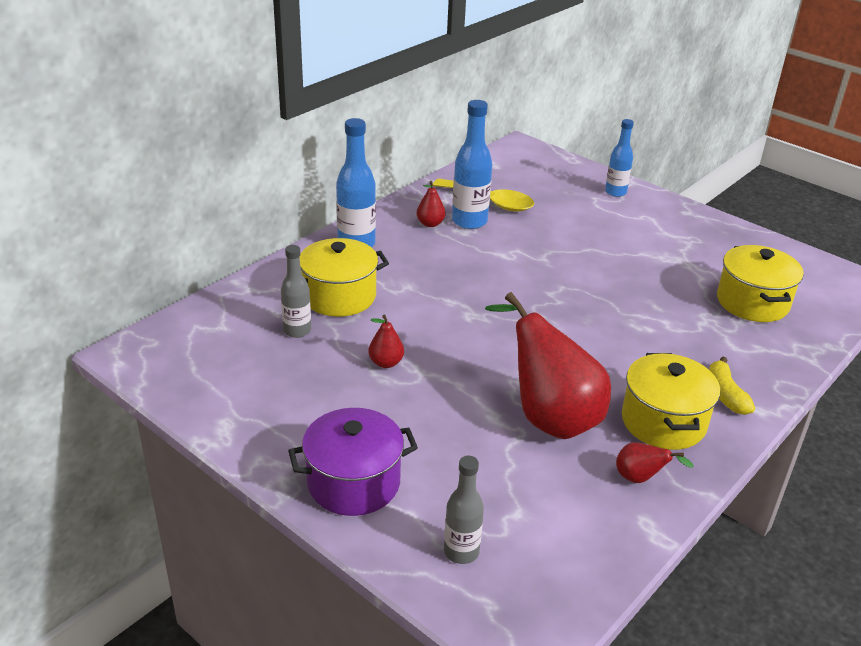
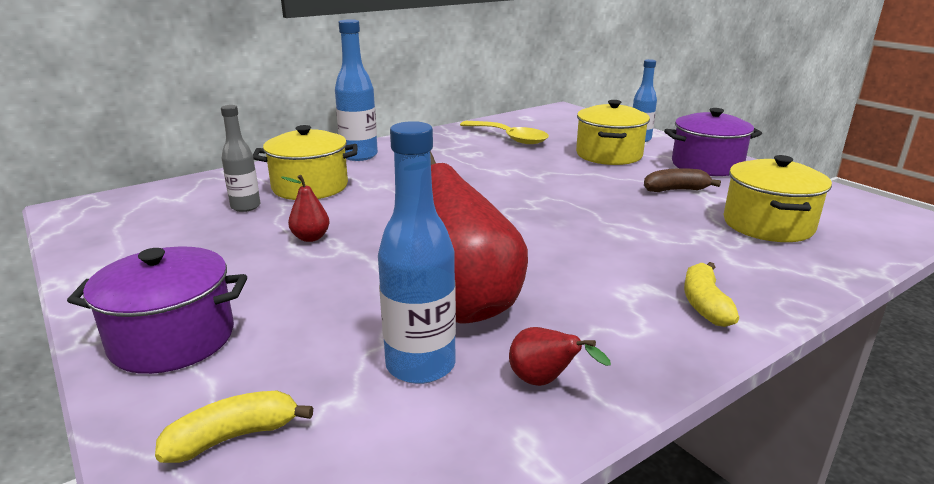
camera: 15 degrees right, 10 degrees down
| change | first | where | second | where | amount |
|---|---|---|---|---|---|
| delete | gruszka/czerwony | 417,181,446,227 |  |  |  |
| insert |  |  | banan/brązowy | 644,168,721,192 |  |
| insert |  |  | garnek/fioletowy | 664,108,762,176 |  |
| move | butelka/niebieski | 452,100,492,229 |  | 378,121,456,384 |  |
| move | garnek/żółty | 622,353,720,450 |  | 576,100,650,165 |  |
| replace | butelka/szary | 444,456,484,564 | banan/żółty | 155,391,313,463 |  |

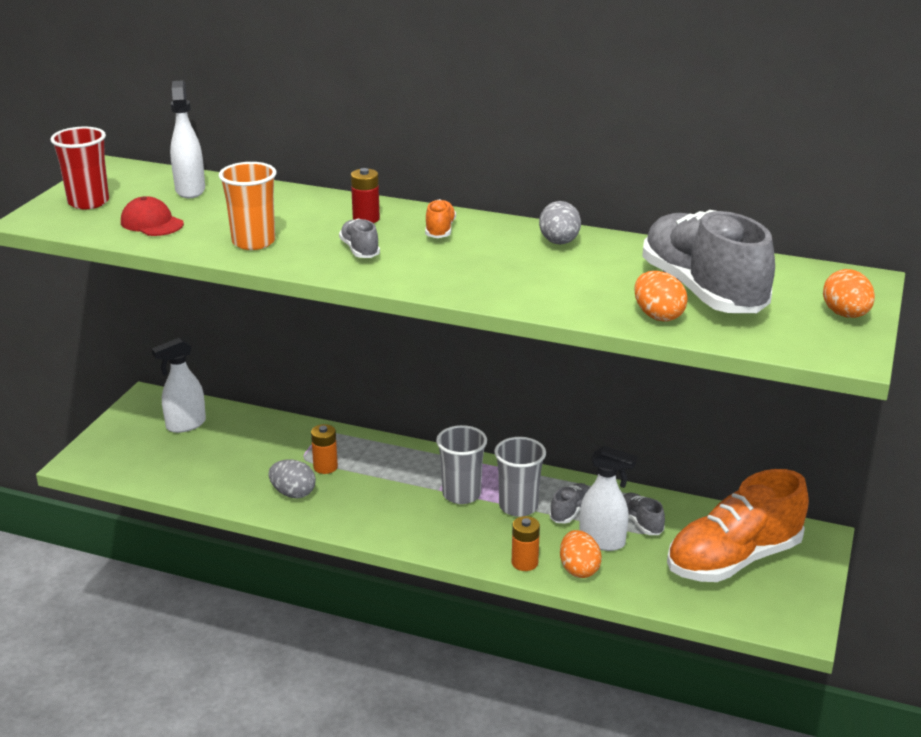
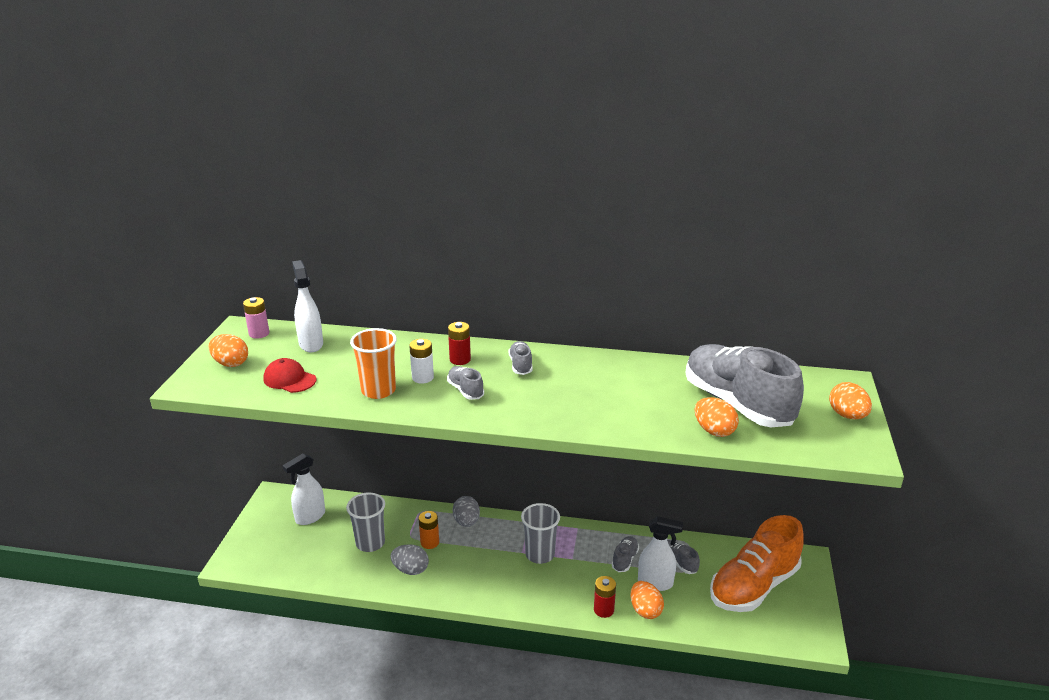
camera: 10 degrees left, 0 degrees up
| change | first | where | second | where | amount |
|---|---|---|---|---|---|
| insert |  |  | bateria/różowy | 243,297,269,339 |  |
| insert |  |  | bateria/biały | 409,339,434,384 |  |
| move | szklanka/szary | 494,437,546,517 |  | 346,493,385,552 |  |
| move | jajko/szary | 539,201,581,244 |  | 453,496,480,527 |  |
| replace | szklanka/czerwony | 50,127,109,209 | jajko/pomarańczowy | 209,334,248,367 |  |
| recolor | but/pomarańczowy | 425,199,456,238 | but/szary | 509,341,533,375 |  |
| recolor | bateria/pomarańczowy | 512,516,540,571 | bateria/czerwony | 594,576,616,618 |  |

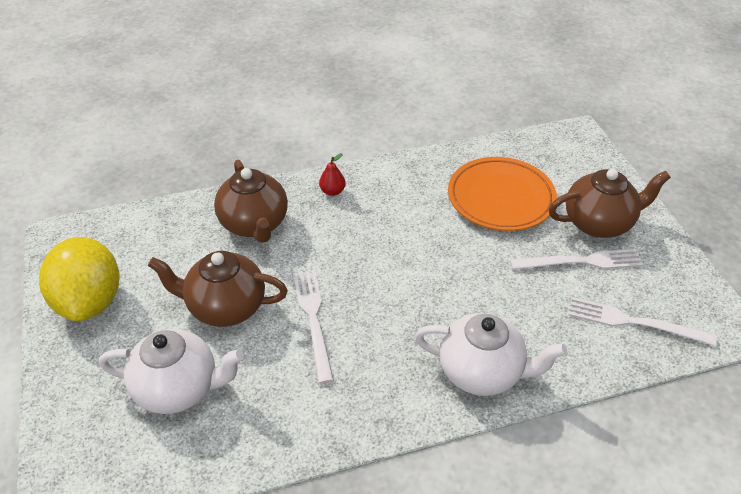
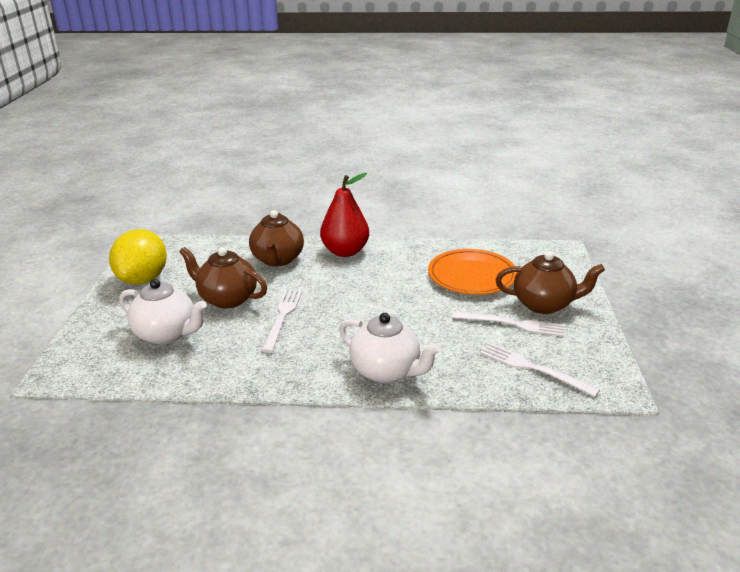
camera: 20 degrees right, 15 degrees down
| change | first | where | second | where | amount |
|---|---|---|---|---|---|
| resize | gruszka/czerwony | 319,153,346,196 |  | 320,173,369,257 | x2.38 |

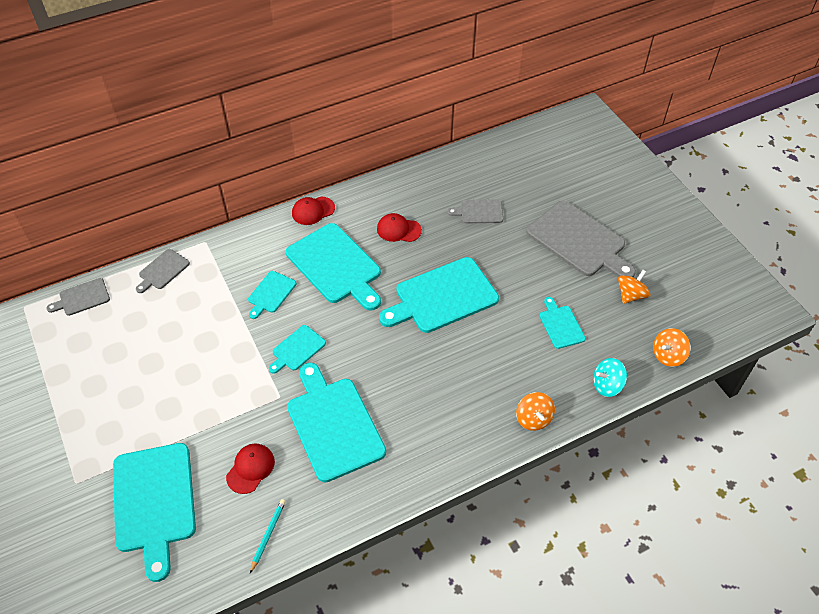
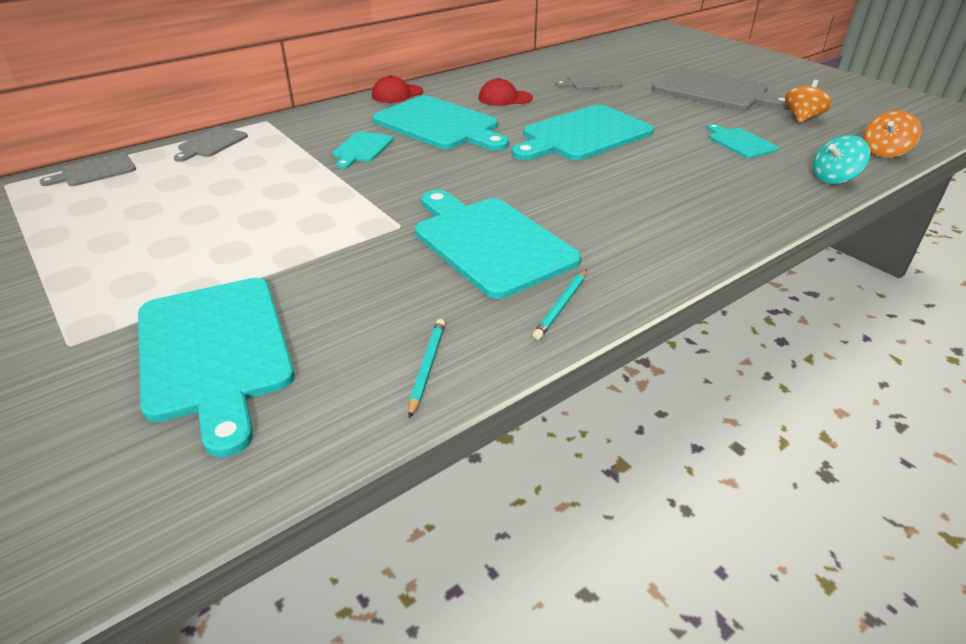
camera: 10 degrees left, 15 degrees down
| change | first | where | second | where | amount |
|---|---|---|---|---|---|
| delete | czapka/czerwony | 226,443,275,494 |  |  |  |
| delete | deska do krojenia/turkusowy | 269,325,326,374 |  |  |  |
| delete | bączek/pomarańczowy | 516,392,555,431 |  |  |  |
| insert |  |  | ołówek/turkusowy | 533,269,587,340 |  |

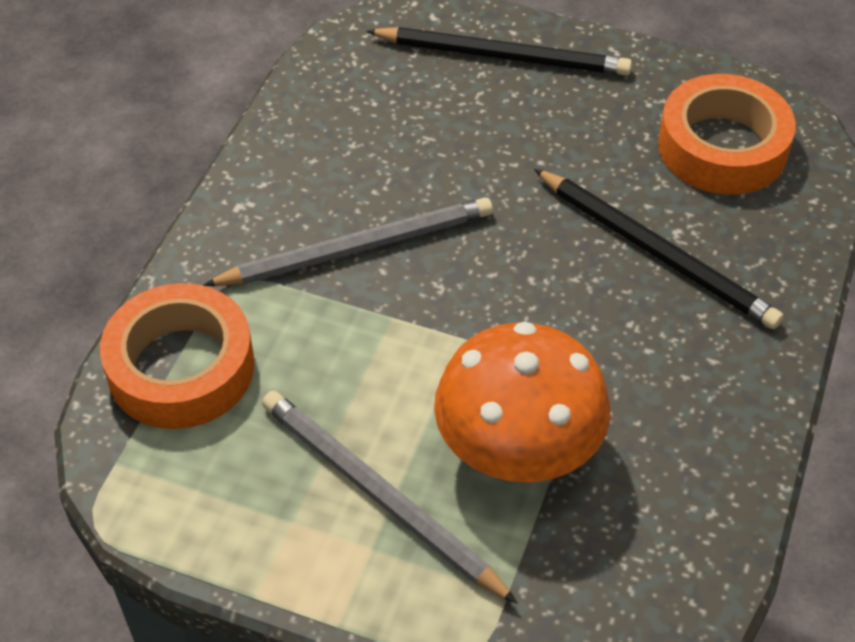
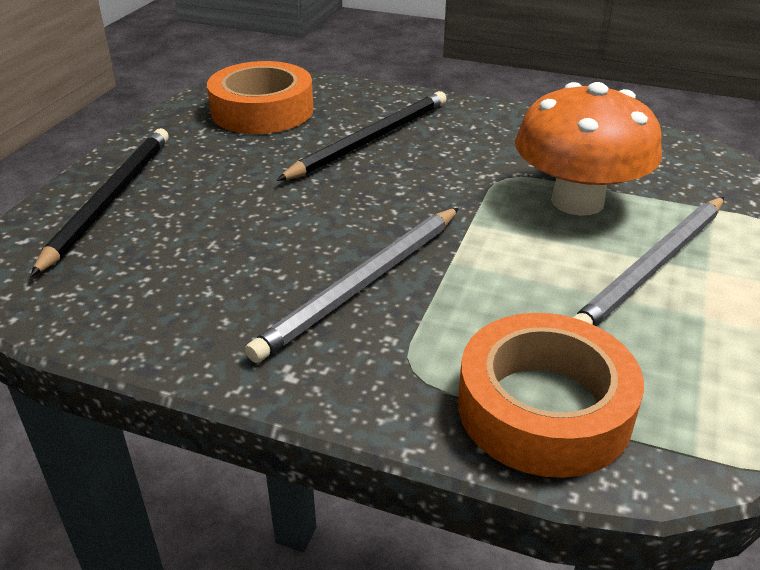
camera: 90 degrees left, 15 degrees down
| change | first | where | second | where | amount |
|---|---|---|---|---|---|
| rotate | ołówek/szary | 203,198,493,286 |  | 245,208,459,363 | 120 degrees counterclockwise |

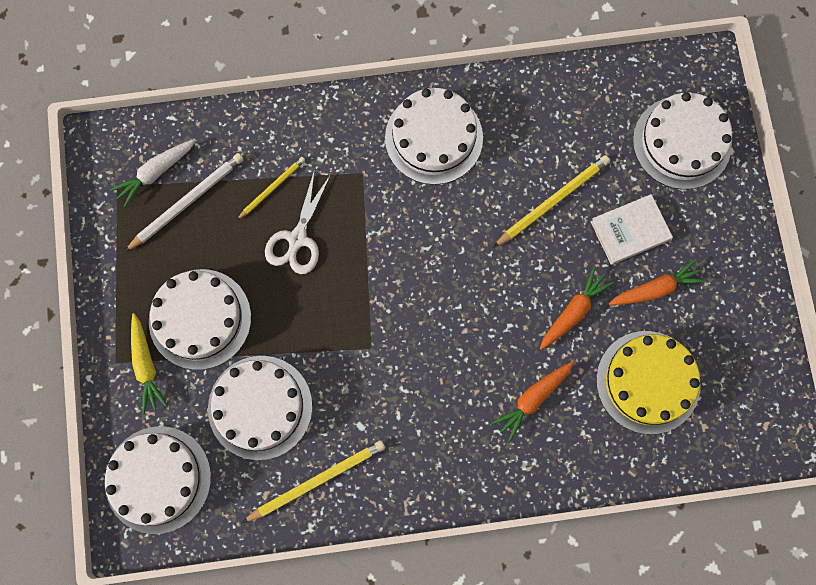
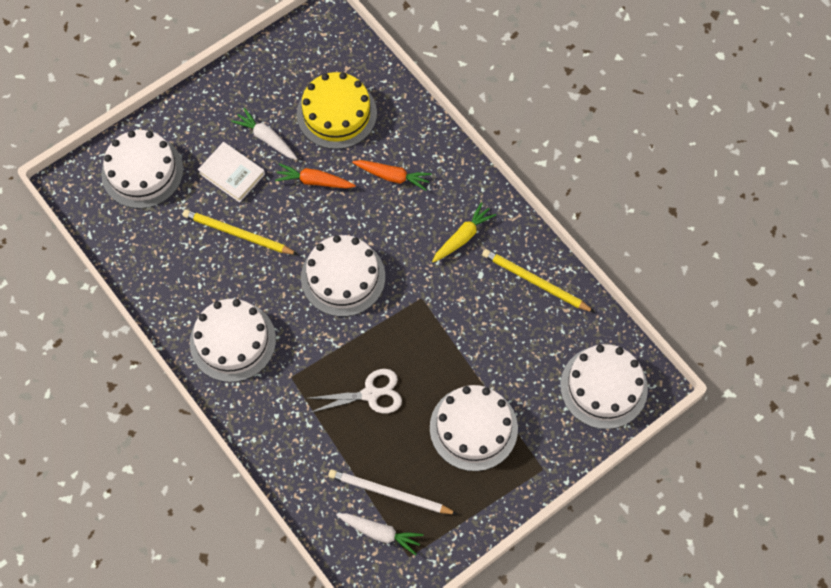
camera: 120 degrees left, 10 degrees down
| change | first | where | second | where | amount |
|---|---|---|---|---|---|
| delete | ołówek/żółty | 237,157,305,220 |  |  |  |
| move | marchewka/żółty | 131,313,168,414 |  | 432,202,496,263 |  |
| move | tort/biały | 208,356,312,460 |  | 301,235,385,317 |  |
| recolor | marchewka/pomarańczowy | 608,259,706,305 | marchewka/biały | 231,108,297,160 |  |

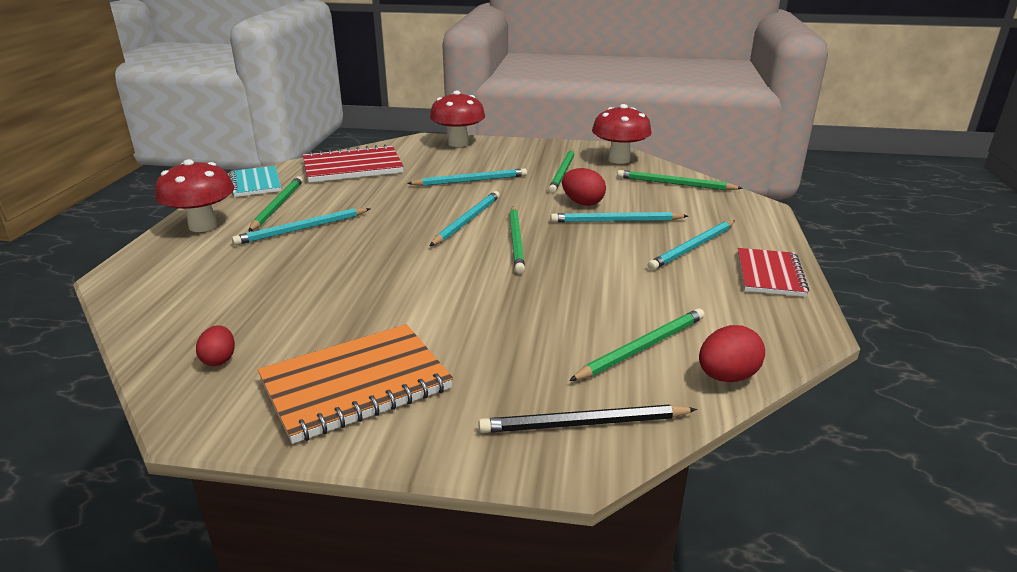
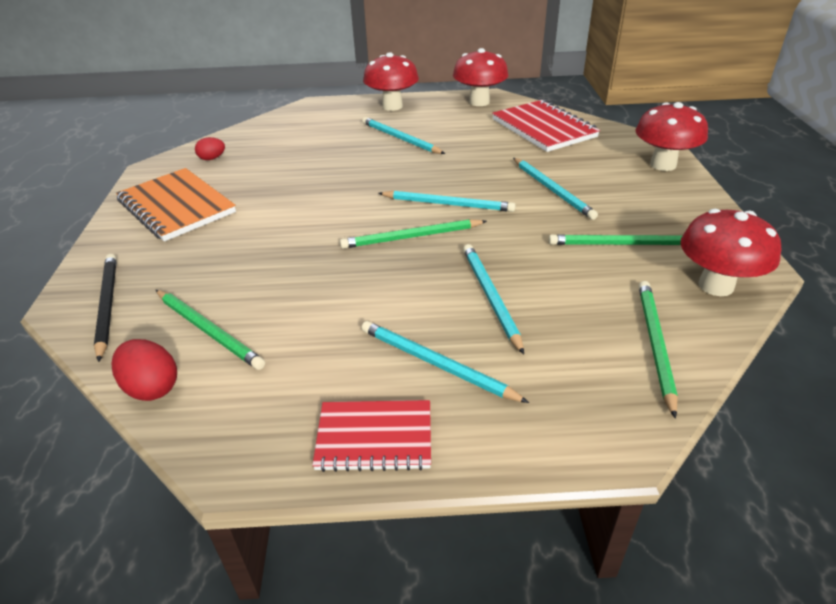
camera: 80 degrees right, 10 degrees up
| change | first | where | second | where | amount |
|---|---|---|---|---|---|
| delete | ołówek/zielony | 248,176,303,232 |  |  |  |
| delete | jajko/czerwony | 562,168,606,206 |  |  |  |
| replace | zeszyt/turkusowy | 229,166,281,197 | grzyb/czerwony | 453,48,508,106 |  |

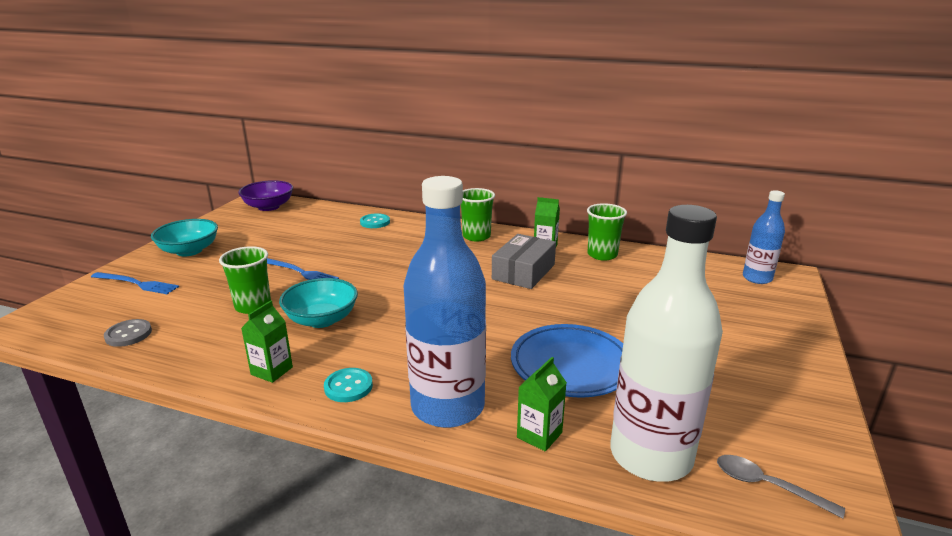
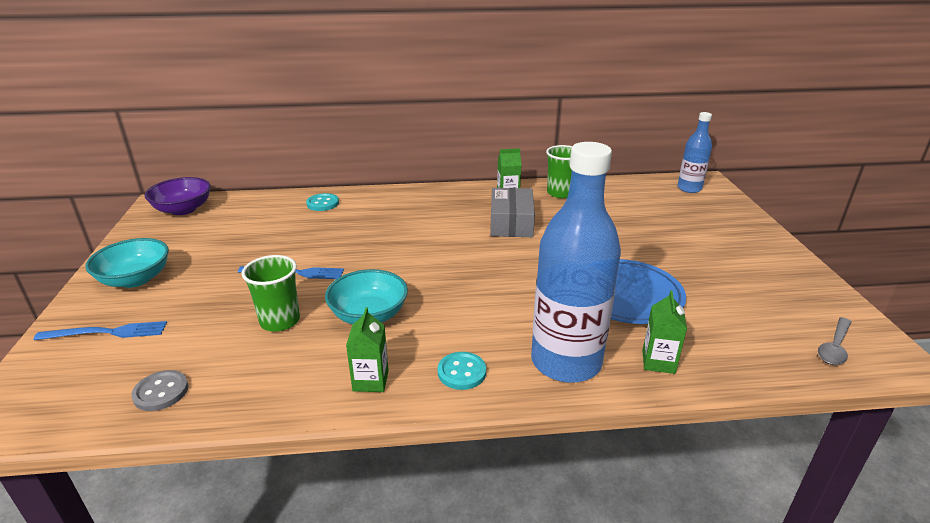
camera: 25 degrees left, 5 degrees up
| change | first | where | second | where | amount |
|---|---|---|---|---|---|
| delete | szklanka/zielony | 461,188,495,241 |  |  |  |
| delete | butelka/biały | 610,205,723,482 |  |  |  |
| rotate | łyżka/szary | 717,455,845,519 |  | 818,317,851,365 | 60 degrees counterclockwise |

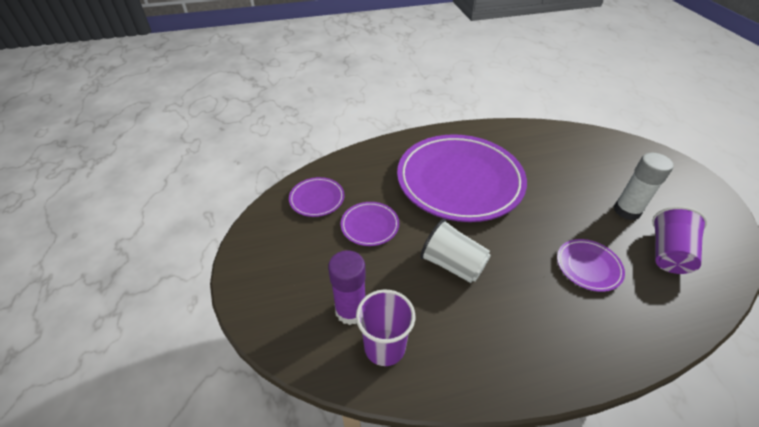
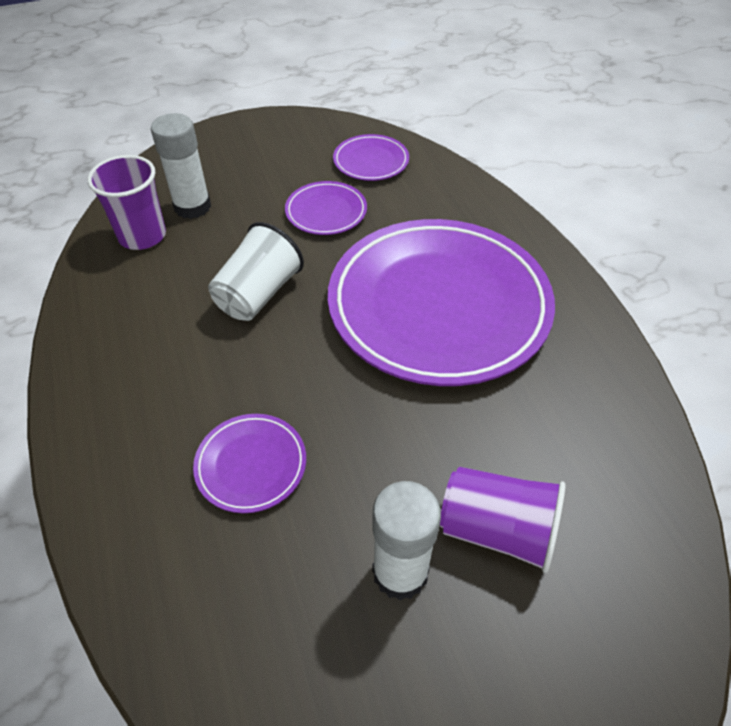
camera: 85 degrees right, 5 degrees up
| change | first | where | second | where | amount |
|---|---|---|---|---|---|
| move | szklanka/fioletowy | 652,206,707,274 |  | 440,467,566,573 |  |
| recolor | klej w sztyfcie/fioletowy | 328,250,366,325 | klej w sztyfcie/biały | 151,113,211,219 |  |

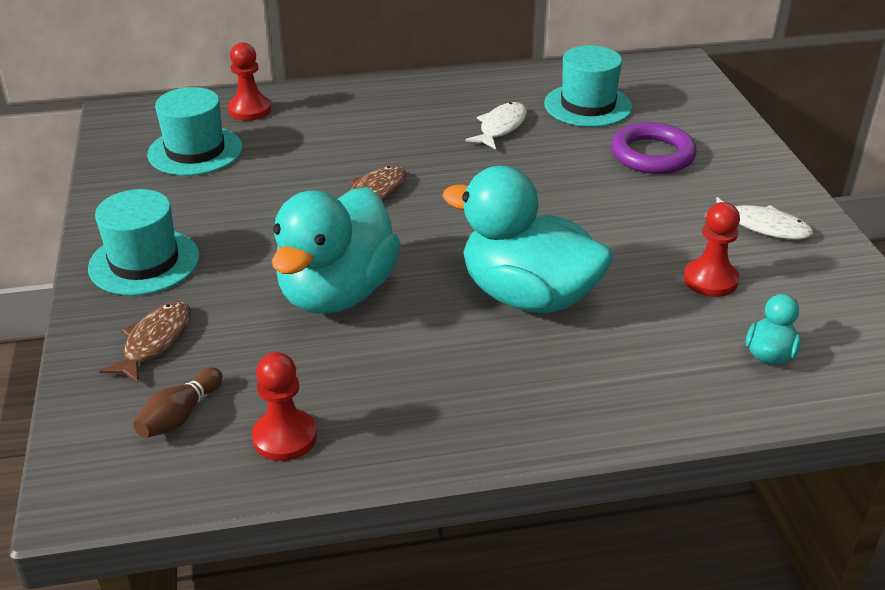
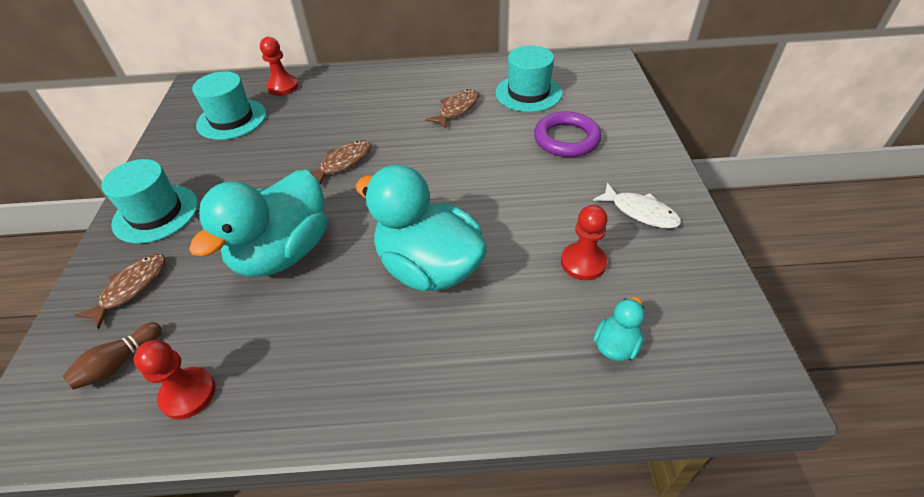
camera: 10 degrees right, 10 degrees up
| change | first | where | second | where | amount |
|---|---|---|---|---|---|
| recolor | ryba/biały | 465,102,527,149 | ryba/brązowy | 425,89,479,129 |  |

